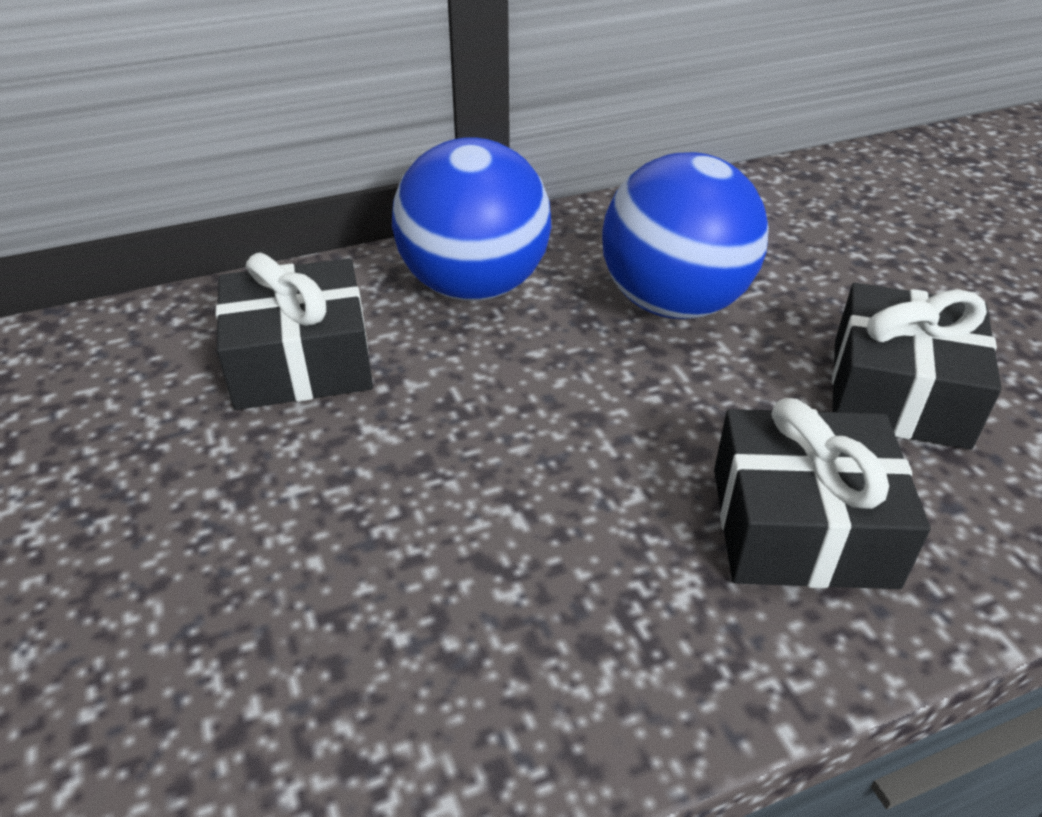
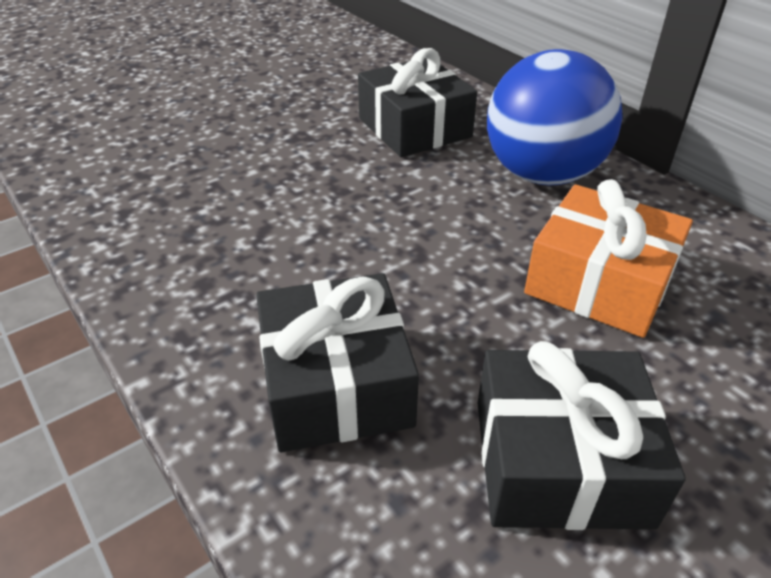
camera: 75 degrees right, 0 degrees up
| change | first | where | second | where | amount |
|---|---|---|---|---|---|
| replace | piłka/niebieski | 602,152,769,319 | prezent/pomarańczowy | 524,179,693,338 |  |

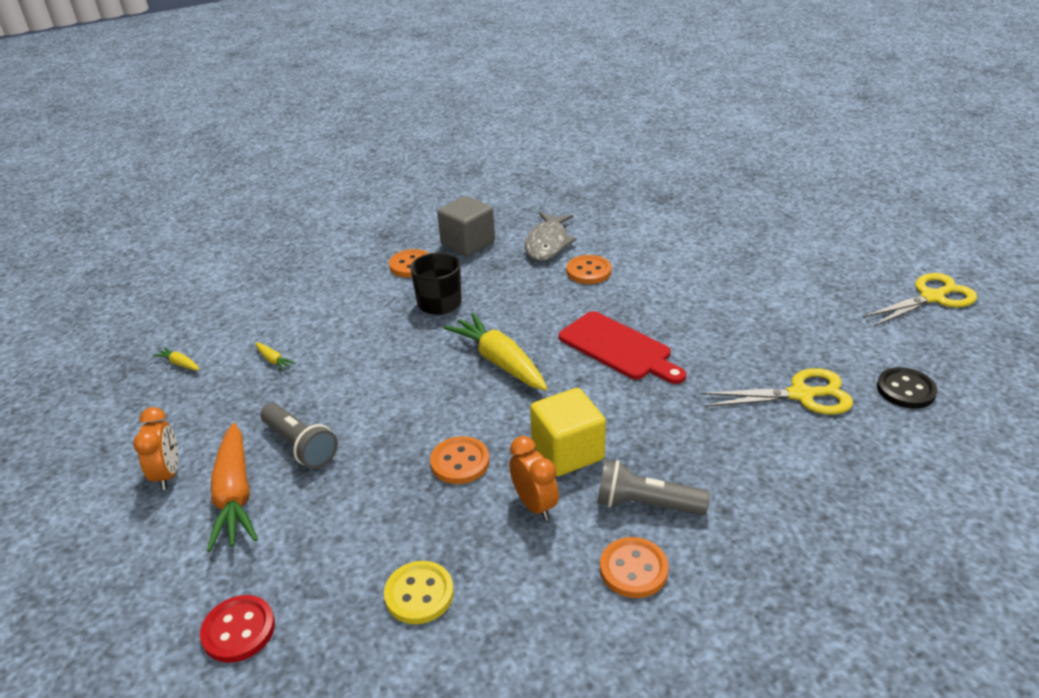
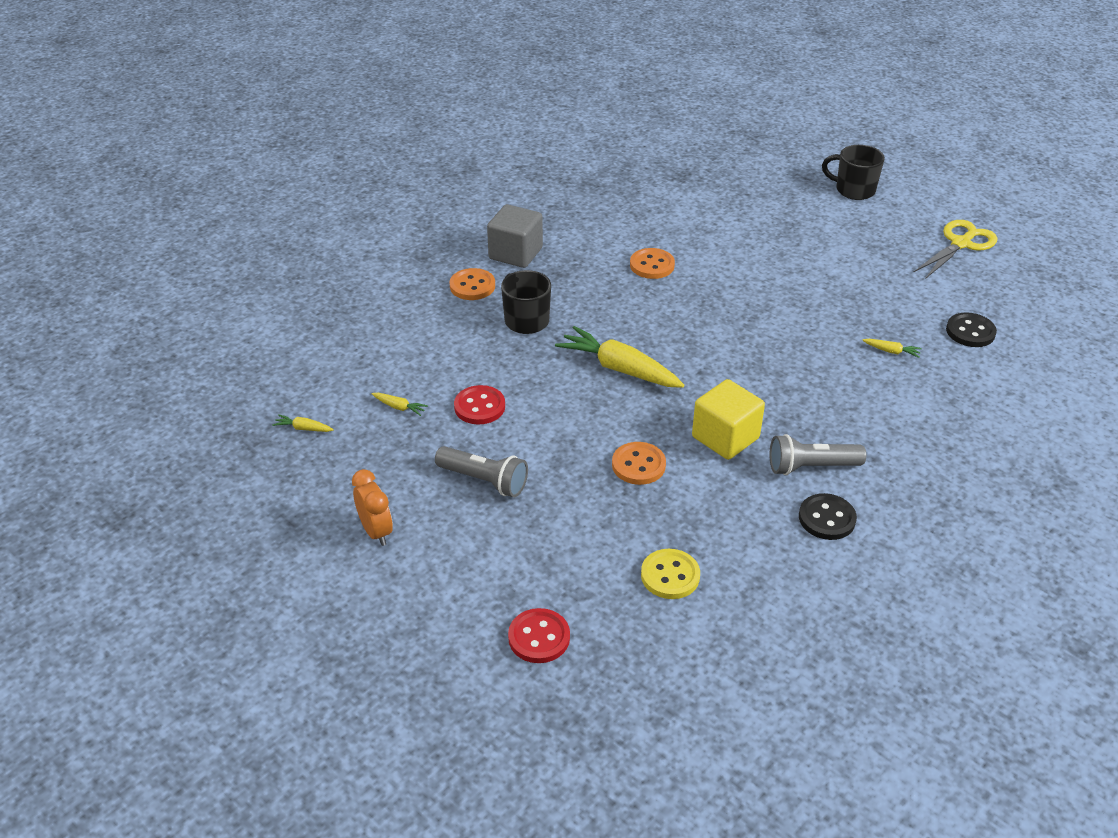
camera: 20 degrees left, 5 degrees up
| change | first | where | second | where | amount |
|---|---|---|---|---|---|
| delete | marchewka/pomarańczowy | 207,423,258,552 |  |  |  |
| delete | budzik/pomarańczowy | 509,436,559,521 |  |  |  |
| delete | ryba/szary | 525,212,577,261 |  |  |  |
| delete | deska do krojenia/czerwony | 559,311,686,384 |  |  |  |
| insert |  |  | guzik/czerwony | 454,385,505,425 |  |
| insert |  |  | kubek/czarny | 822,145,885,200 |  |
| replace | nożyczki/żółty | 701,368,853,414 | marchewka/żółty | 862,339,922,358 |  |
| recolor | guzik/pomarańczowy | 600,537,669,598 | guzik/czarny | 799,493,857,540 |  |

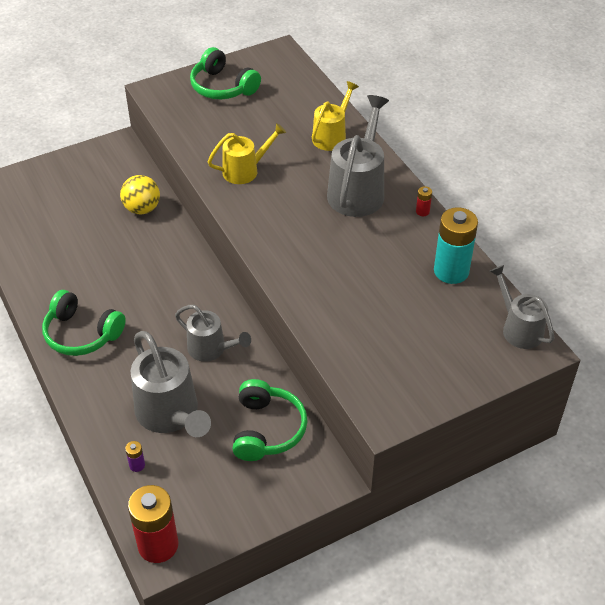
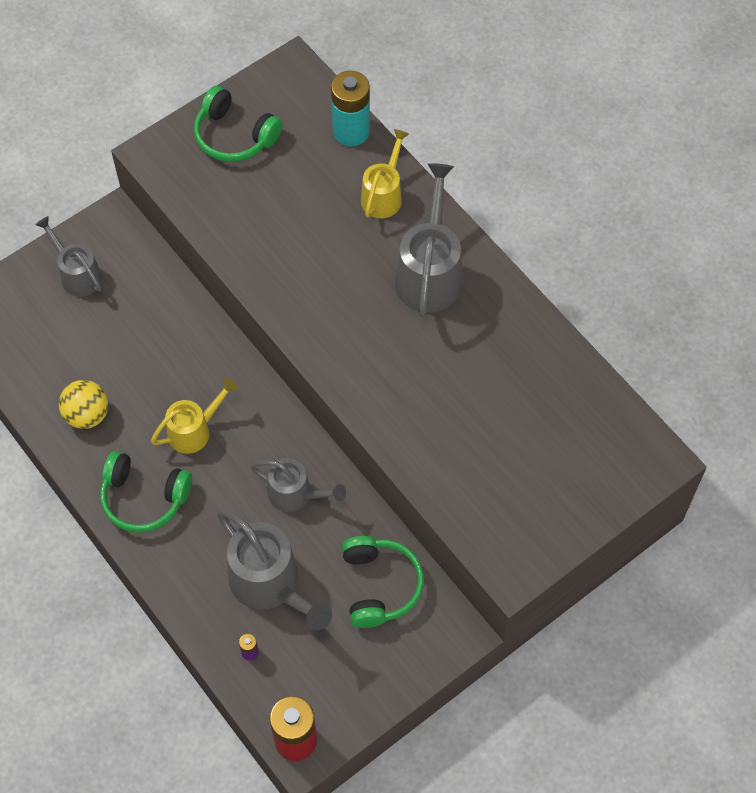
camera: 10 degrees left, 15 degrees up
| change | first | where | second | where | amount |
|---|---|---|---|---|---|
| delete | bateria/czerwony | 416,186,432,216 |  |  |  |
| move | piłka/żółty | 120,175,160,214 |  | 59,380,108,429 |  |
| move | konewka/żółty | 208,123,286,184 |  | 151,378,238,454 |  |
| move | bateria/turkusowy | 434,207,478,284 |  | 331,71,370,146 |  |
| move | konewka/szary | 490,265,554,349 |  | 35,216,102,297 |  |

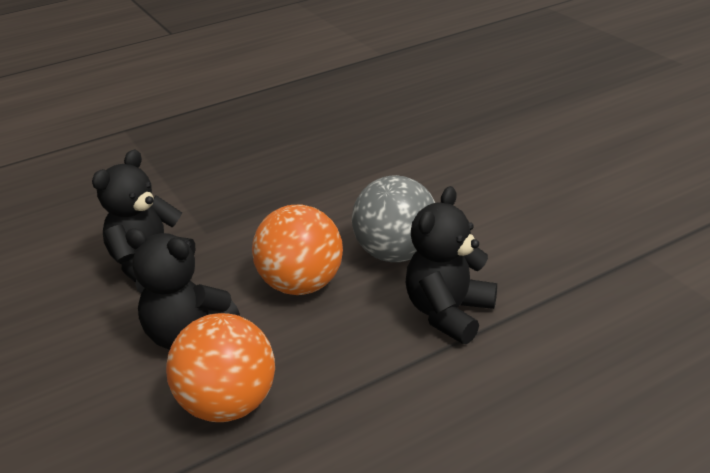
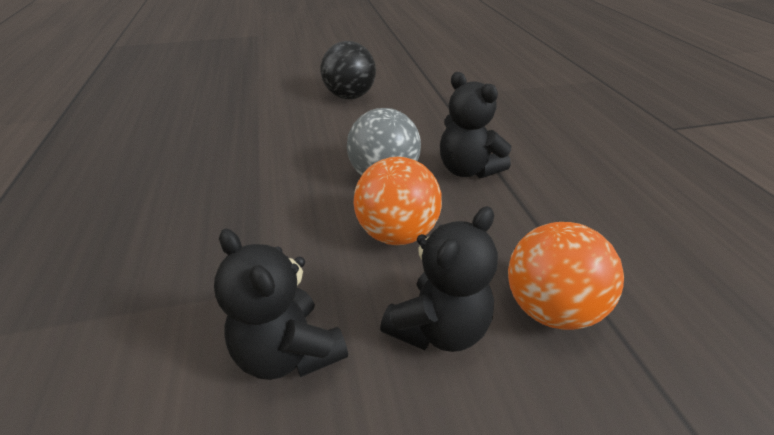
camera: 75 degrees left, 5 degrees up
| change | first | where | second | where | amount |
|---|---|---|---|---|---|
| insert |  |  | piłka/czarny | 321,41,376,99 |  |

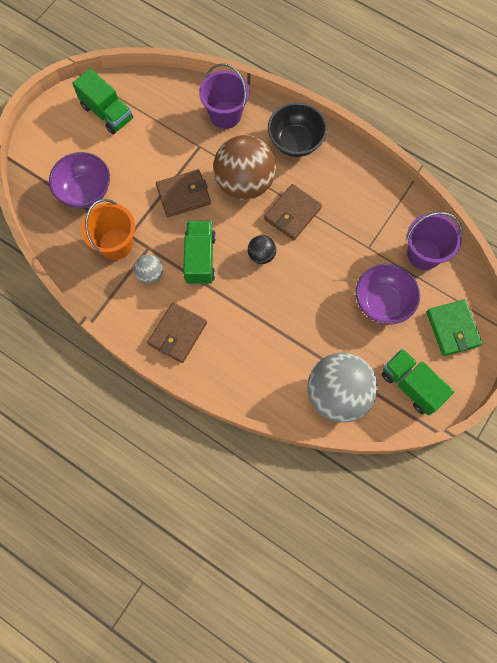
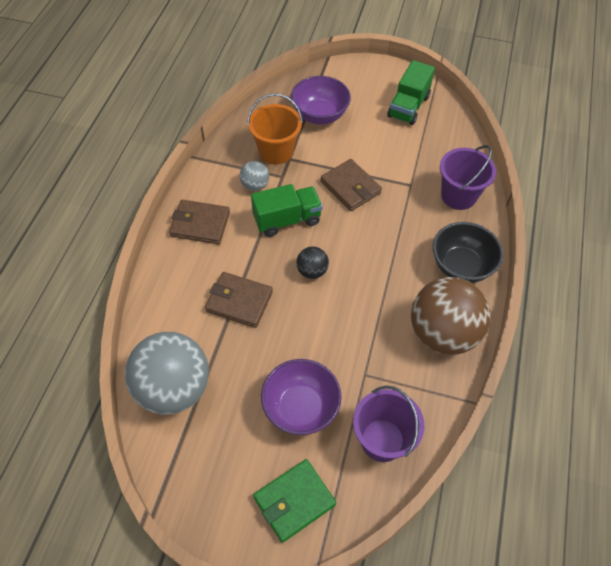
camera: 70 degrees right, 15 degrees down
| change | first | where | second | where | amount |
|---|---|---|---|---|---|
| delete | ciężarówka/zielony | 382,349,454,416 |  |  |  |
| move | piłka/brązowy | 213,135,276,200 |  | 411,277,490,355 |  |
| move | portfel/brązowy | 264,184,322,240 |  | 205,272,273,328 |  |

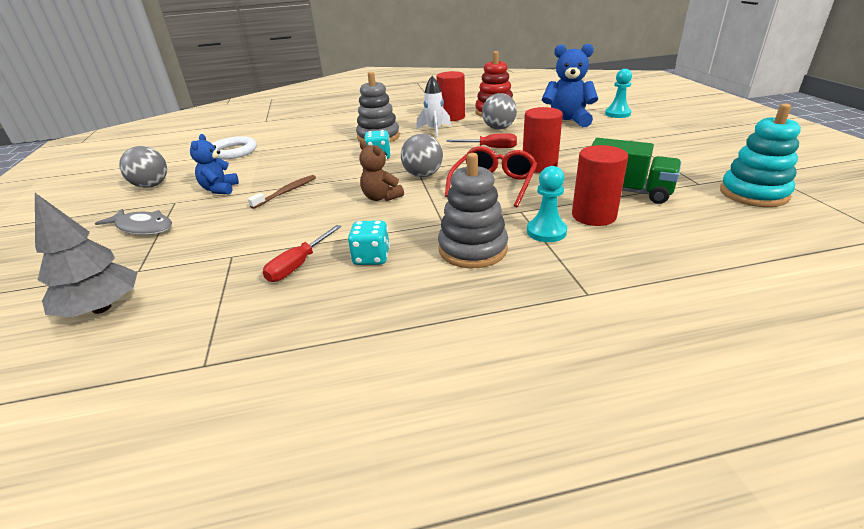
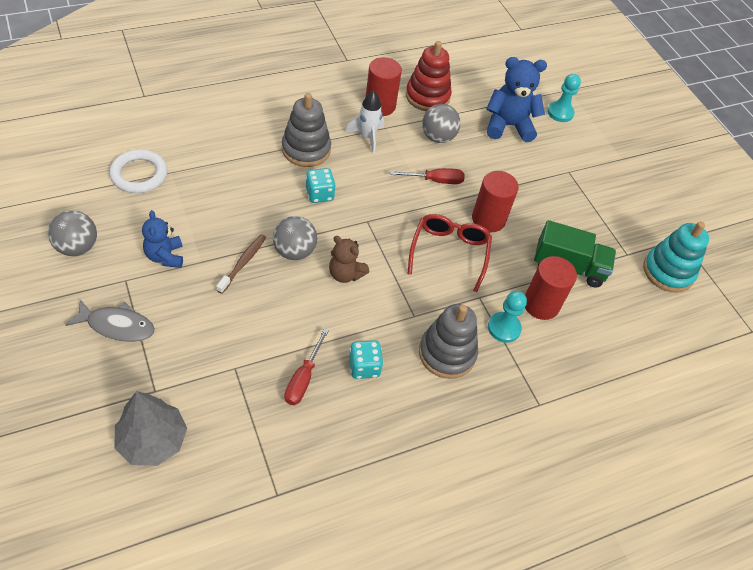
camera: 20 degrees left, 20 degrees up
| change | first | where | second | where | amount |
|---|---|---|---|---|---|
| move | piłka/szary | 401,134,443,177 |  | 273,216,317,260 |  |

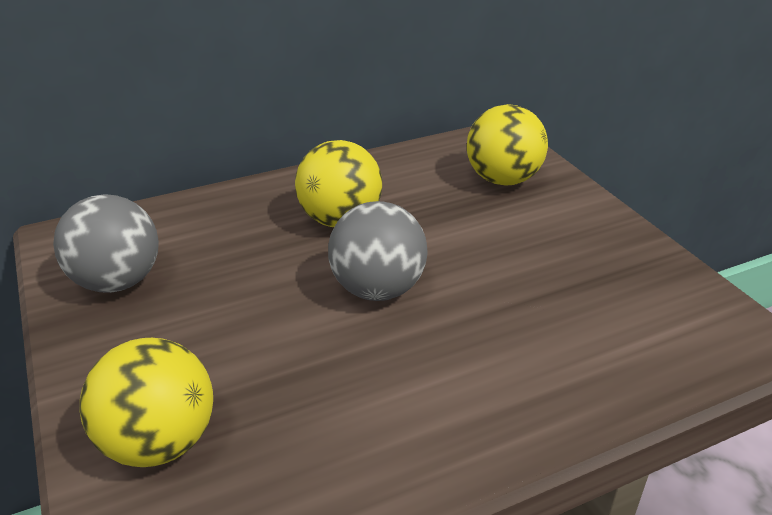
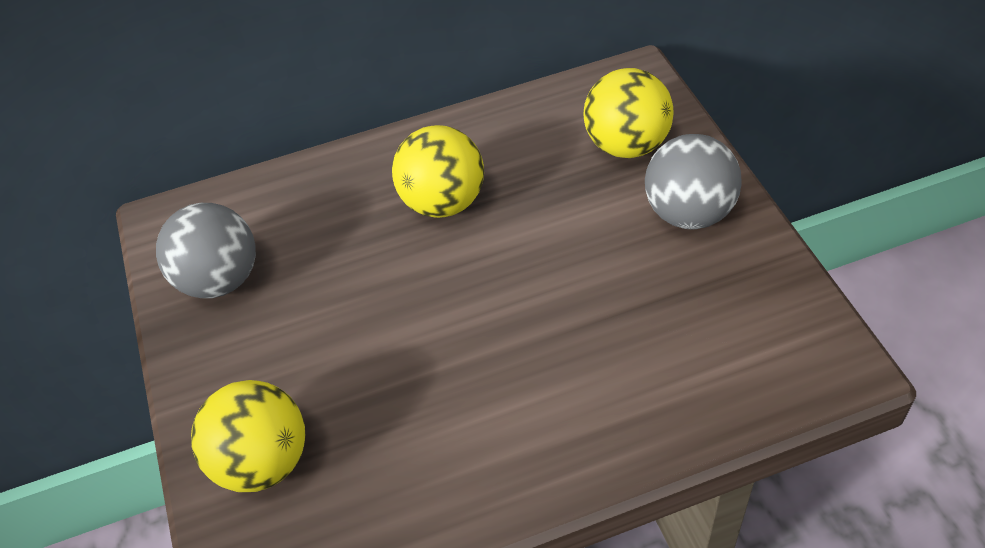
camera: 10 degrees right, 15 degrees up
| change | first | where | second | where | amount |
|---|---|---|---|---|---|
| move | piłka/szary | 328,201,428,301 |  | 645,134,742,229 |  |

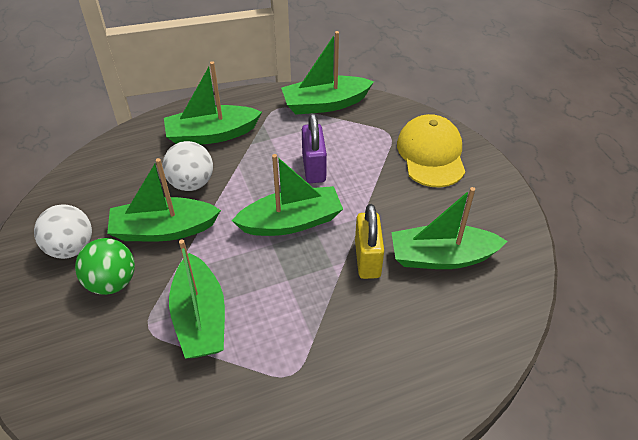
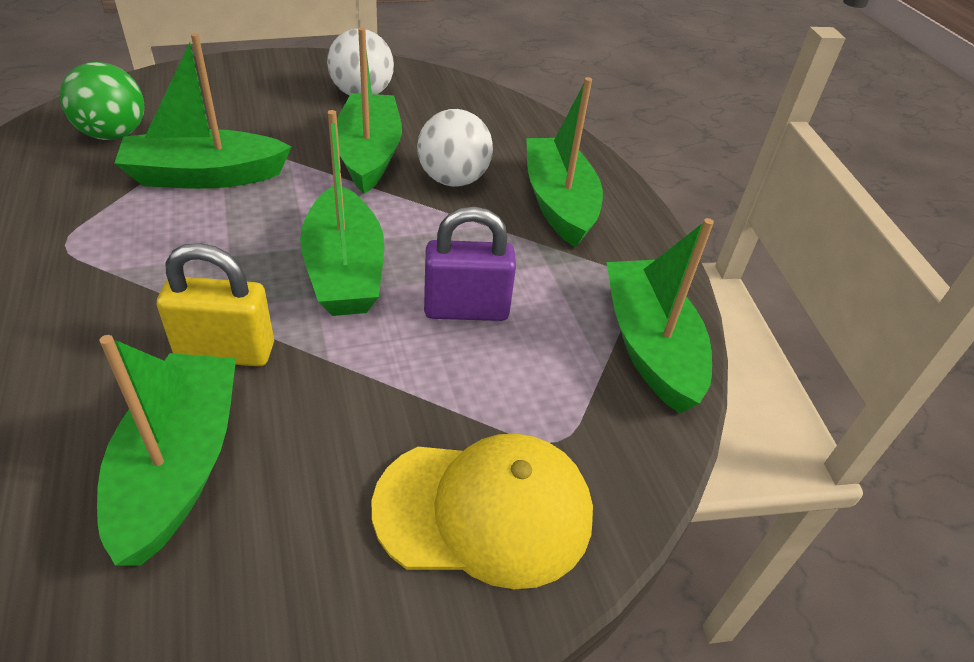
camera: 90 degrees right, 5 degrees down
| change | first | where | second | where | amount |
|---|---|---|---|---|---|
| move | piłka/zielony | 75,238,135,295 |  | 60,62,144,140 |  |

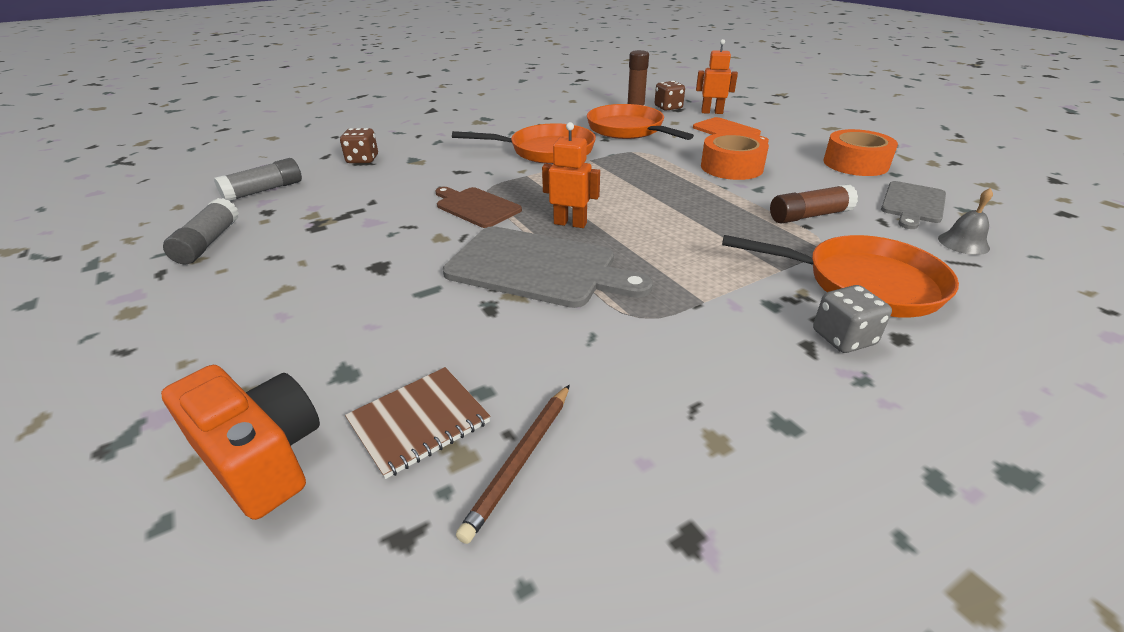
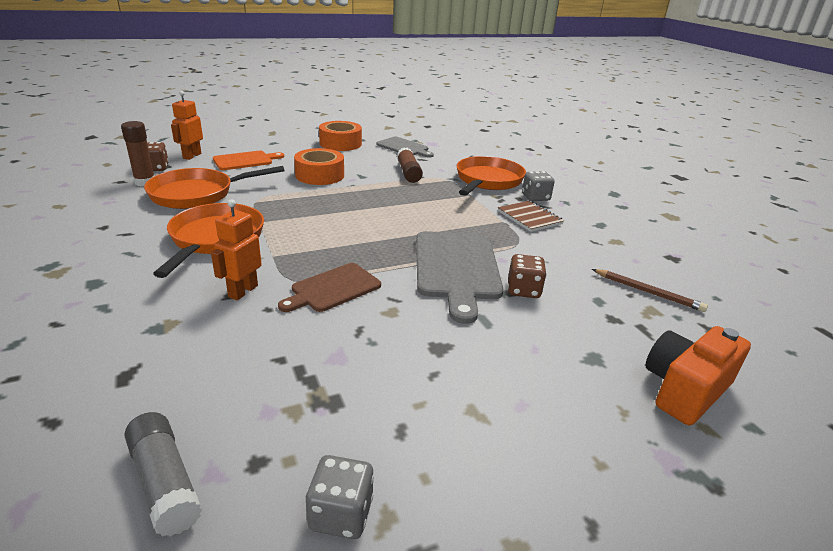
camera: 85 degrees left, 5 degrees down
| change | first | where | second | where | amount |
|---|---|---|---|---|---|
| delete | dzwonek/szary | 938,188,993,255 |  |  |  |
| move | kostka do gry/brązowy | 340,128,378,163 |  | 508,254,546,298 |  |
| move | zeszyt/brązowy | 345,367,490,479 |  | 498,200,564,232 |  |
| move | robot/pomarańczowy | 542,122,600,228 |  | 211,199,262,300 |  |
| replace | klej w sztyfcie/szary | 163,198,239,264 | kostka do gry/szary | 306,455,374,539 |  |
| rotate | deska do krojenia/szary | 443,226,653,308 |  | 416,231,503,324 | 150 degrees clockwise |

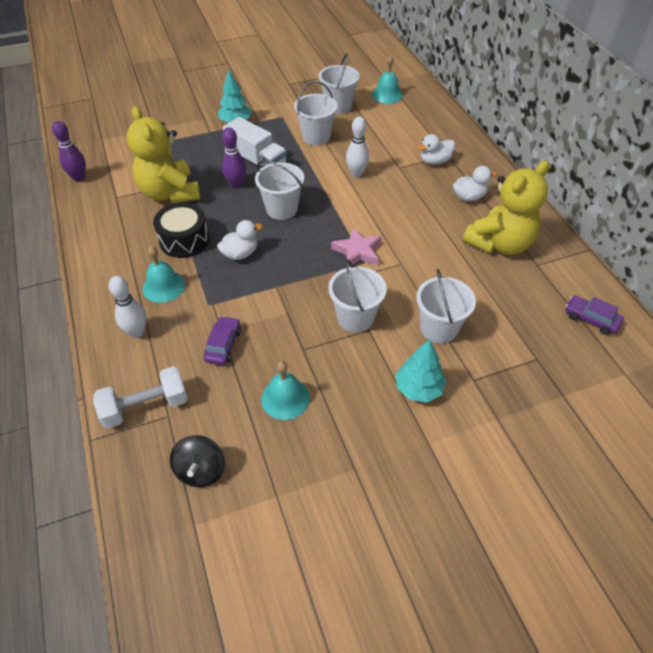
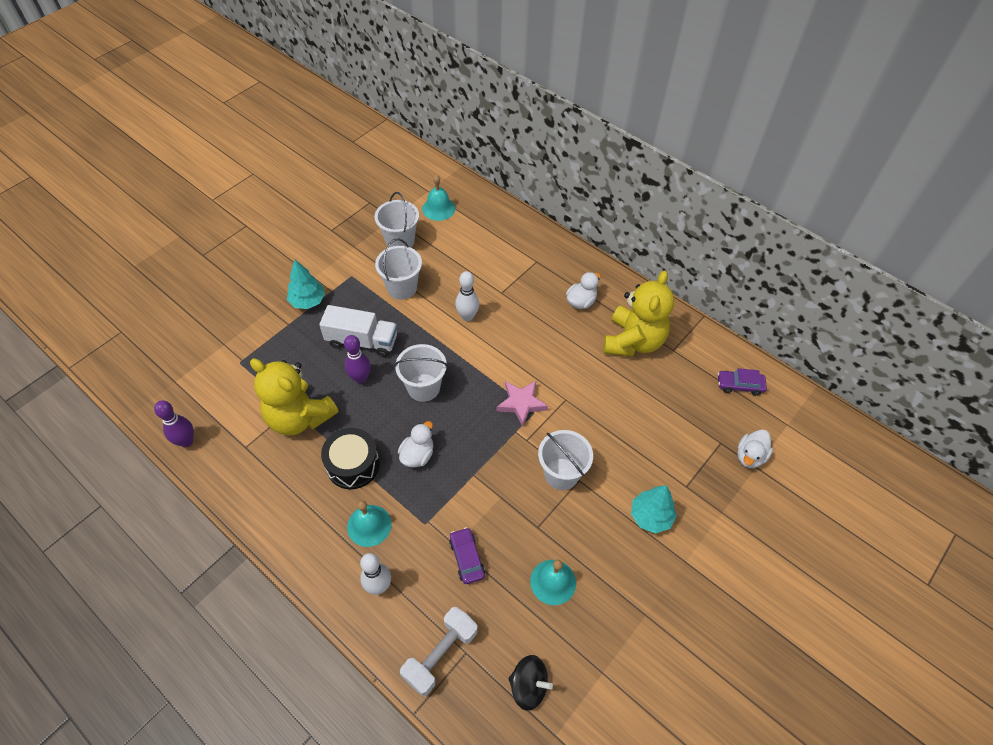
camera: 30 degrees left, 5 degrees up
| change | first | where | second | where | amount |
|---|---|---|---|---|---|
| delete | wiadro/biały | 416,269,476,344 |  |  |  |
| move | kaczka/biały | 418,134,455,165 |  | 737,429,773,468 |  |
| rotate | bączek/czarny | 170,435,225,487 |  | 508,655,553,711 | 45 degrees counterclockwise |

